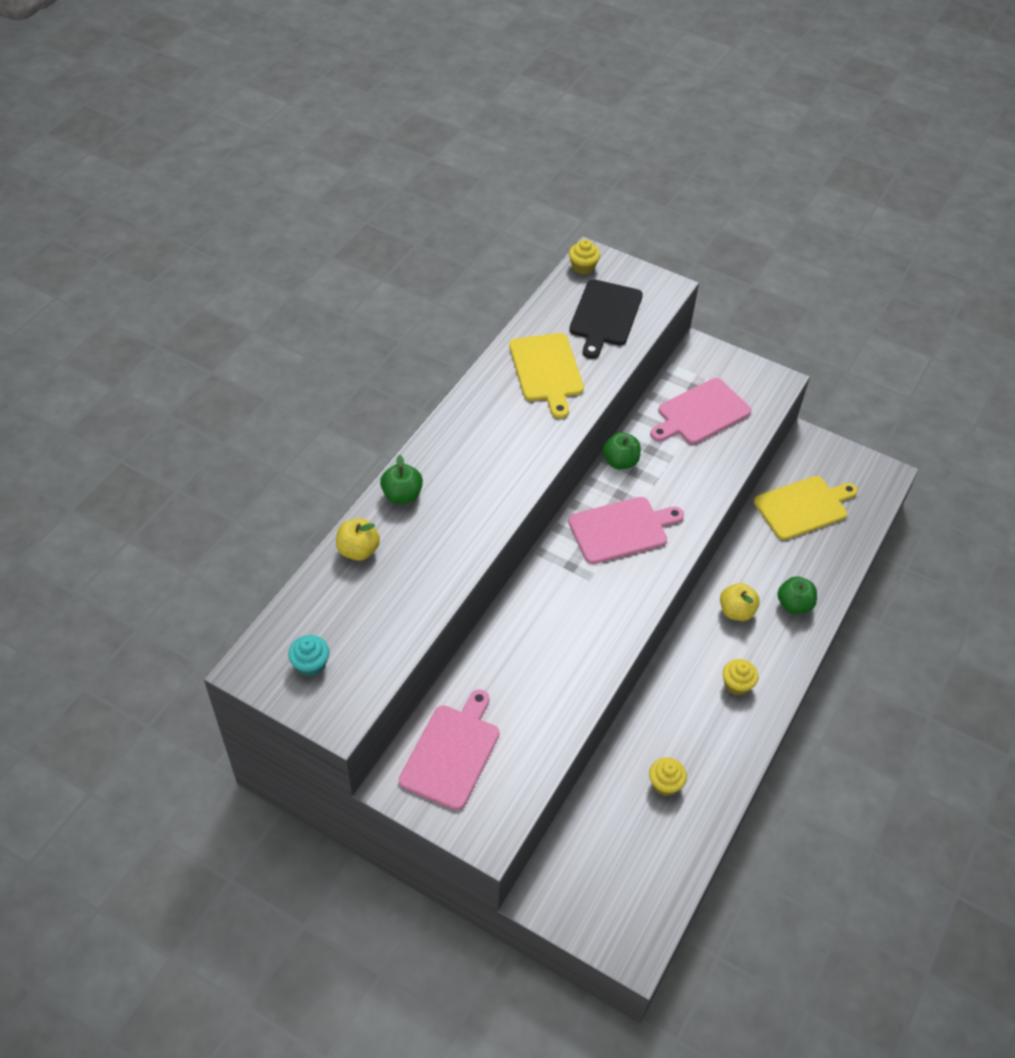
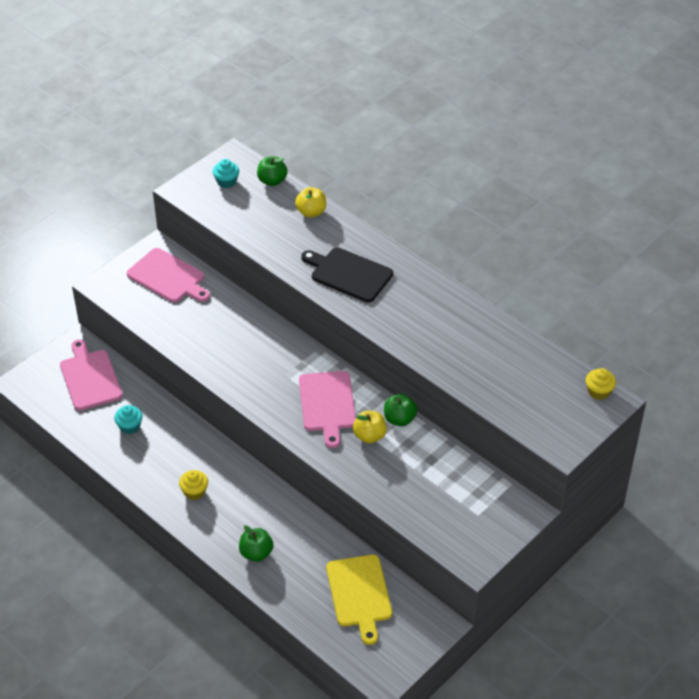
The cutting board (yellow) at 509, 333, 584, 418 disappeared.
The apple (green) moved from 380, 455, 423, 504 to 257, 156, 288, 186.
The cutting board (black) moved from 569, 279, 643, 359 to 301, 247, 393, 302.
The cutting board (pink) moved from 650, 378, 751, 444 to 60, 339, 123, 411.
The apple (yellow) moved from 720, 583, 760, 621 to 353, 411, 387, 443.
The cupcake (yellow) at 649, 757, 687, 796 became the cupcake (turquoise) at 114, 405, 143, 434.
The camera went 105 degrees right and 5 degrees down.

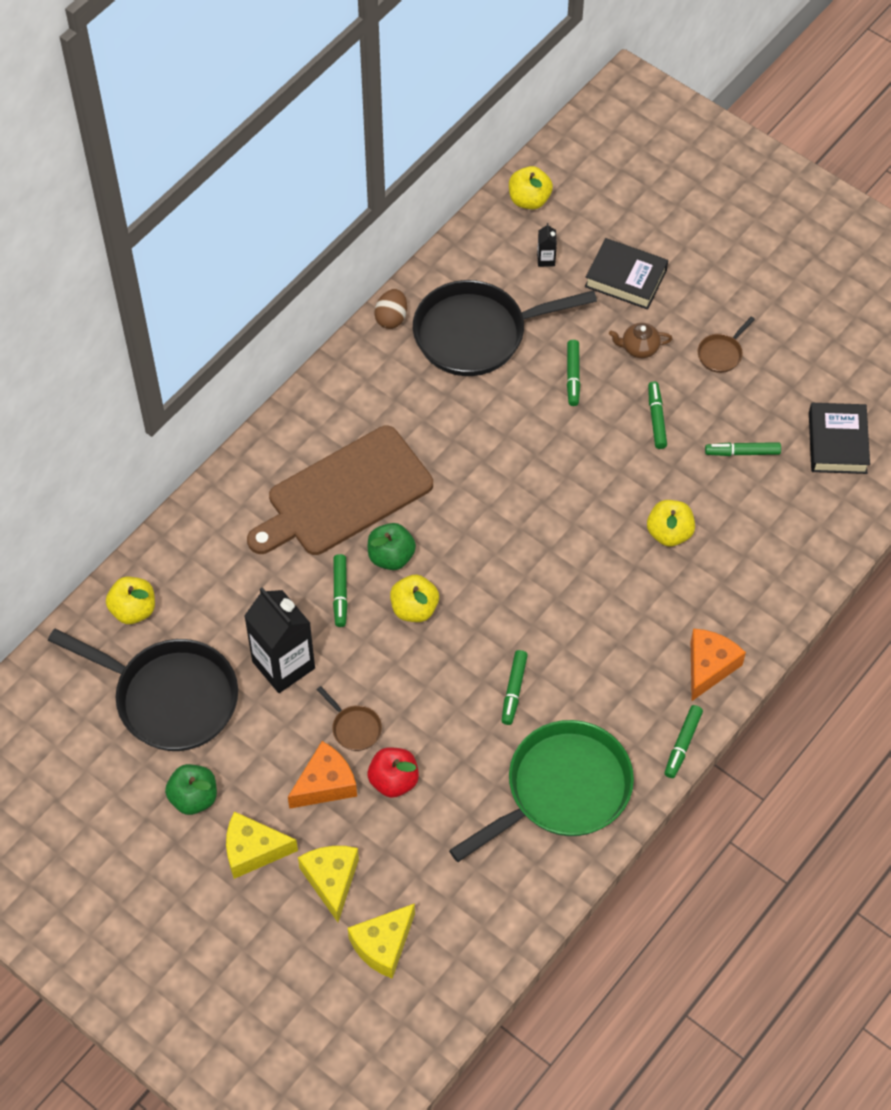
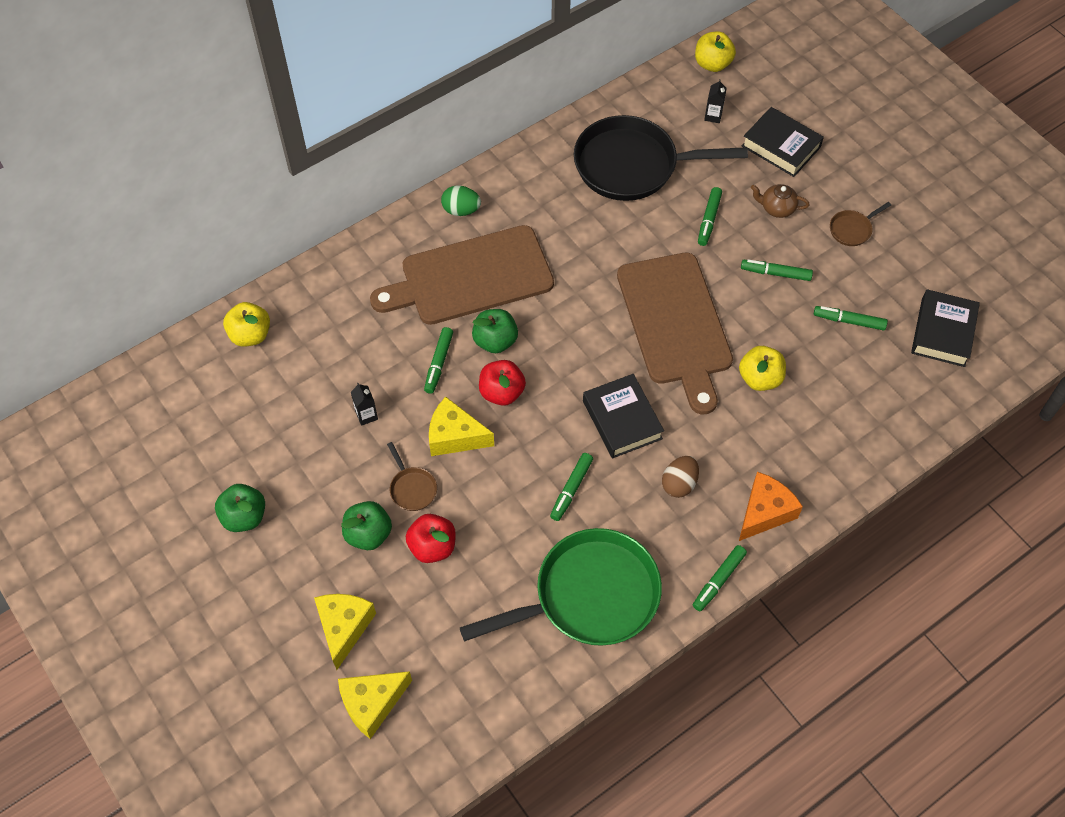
The pan (black) at 48, 629, 238, 751 disappeared.
The egg (green) at 441, 185, 481, 216 appeared.
The book (black) at 583, 374, 664, 458 appeared.
The cutting board (brown) at 617, 253, 733, 414 appeared.
The cheese (yellow) moved from 226, 812, 298, 879 to 429, 397, 494, 456.
The egg (brown) moved from 374, 289, 407, 329 to 662, 456, 699, 498.
The cheese (orange) at 288, 741, 357, 809 was replaced by the apple (green) at 341, 501, 392, 550.
The apple (yellow) at 390, 575, 439, 622 became the apple (red) at 479, 360, 526, 406.
The marker (green) at 648, 381, 667, 449 turned 90 degrees counterclockwise.
The carton (black) at 244, 587, 315, 693 changed to 0.41 times the size.
The camera went 15 degrees right and 0 degrees up.

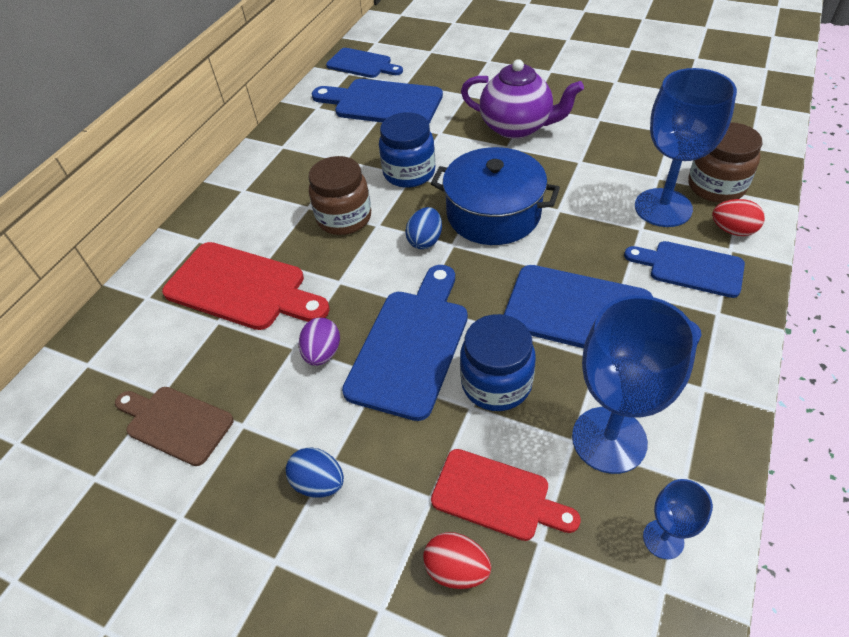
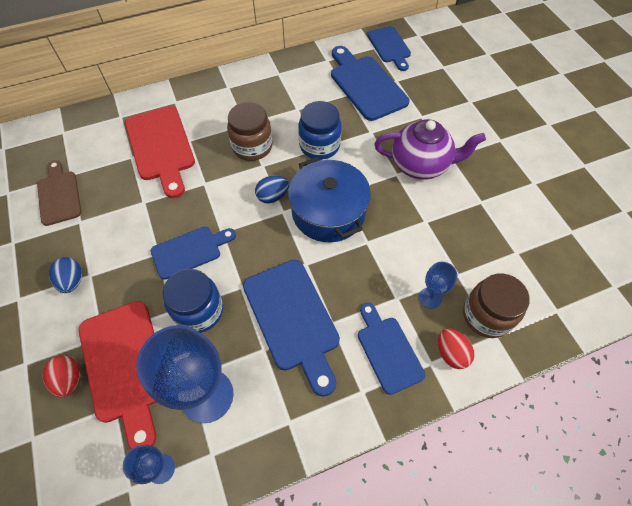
The egg (purple) at 299, 318, 340, 366 disappeared.
The teapot (purple) at 461, 59, 584, 139 turned 60 degrees counterclockwise.
The cutting board (blue) at 342, 265, 468, 421 changed to 0.64 times the size.
The cutting board (red) at 431, 449, 581, 541 changed to 1.56 times the size.
The goblet (blue) at 635, 68, 737, 227 changed to 0.48 times the size.
The camera went 40 degrees right and 10 degrees up.

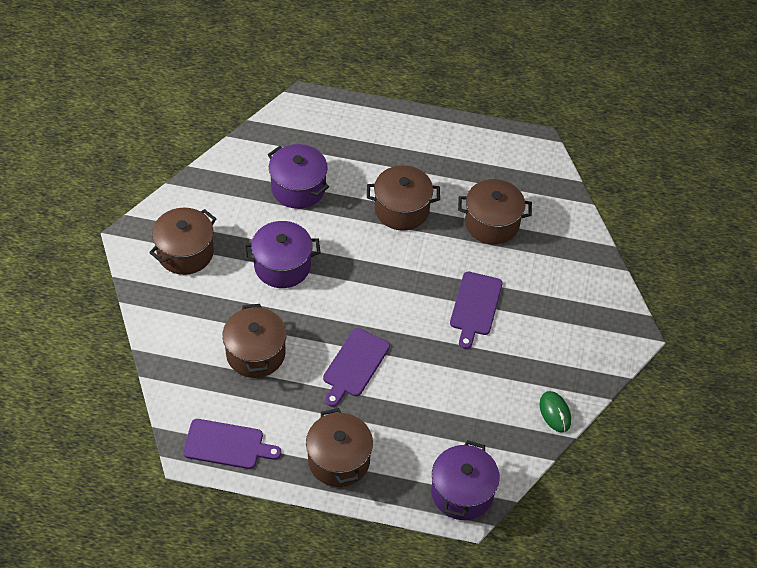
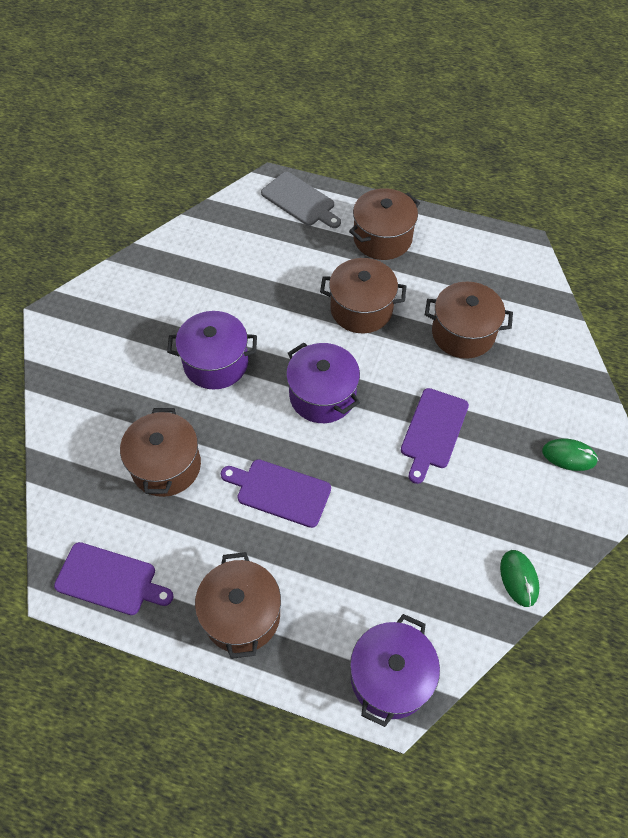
The cutting board (grey) at 261, 172, 341, 228 appeared.
The mouse (green) at 542, 438, 598, 471 appeared.
The pot (brown) moved from 149, 208, 216, 275 to 349, 188, 420, 260.
The pot (purple) moved from 268, 144, 329, 209 to 286, 343, 360, 423.
The cutting board (purple) at 323, 328, 390, 407 turned 75 degrees clockwise.
The camera went 10 degrees right and 5 degrees up.

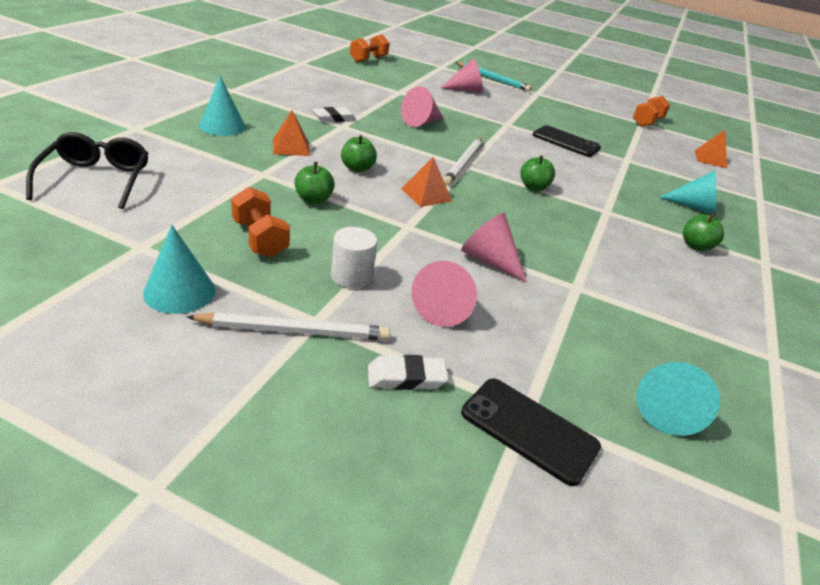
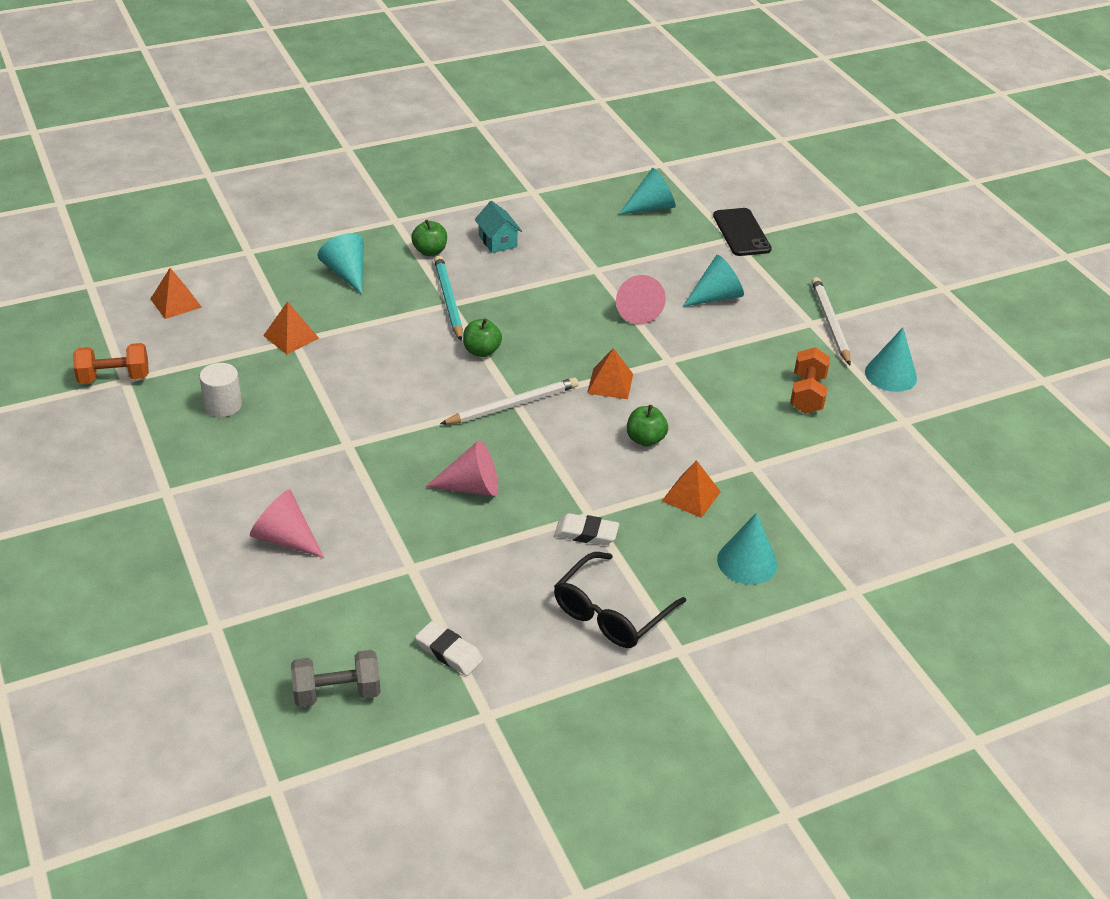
The apple (green) at 294, 162, 335, 204 disappeared.
The phone (black) at 533, 125, 601, 157 disappeared.
The pyramid (orange) at 263, 301, 319, 354 appeared.
The house (turquoise) at 474, 201, 522, 253 appeared.
The glasses (black) moved from 26, 132, 149, 209 to 554, 552, 686, 648.
The cylinder (white) moved from 331, 227, 377, 289 to 199, 363, 242, 417.
The eraser (white) moved from 368, 355, 448, 390 to 415, 621, 483, 676.
The pencil (turquoise) moved from 455, 62, 532, 92 to 434, 255, 463, 341.
The dumbbell (orange) at 350, 34, 389, 63 became the dumbbell (grey) at 291, 650, 381, 707.
The cone (pink) at 411, 261, 477, 327 became the cone (turquoise) at 682, 255, 744, 307.
The pencil (white) at 187, 312, 390, 340 turned 45 degrees clockwise.
The camera went 135 degrees left and 5 degrees up.

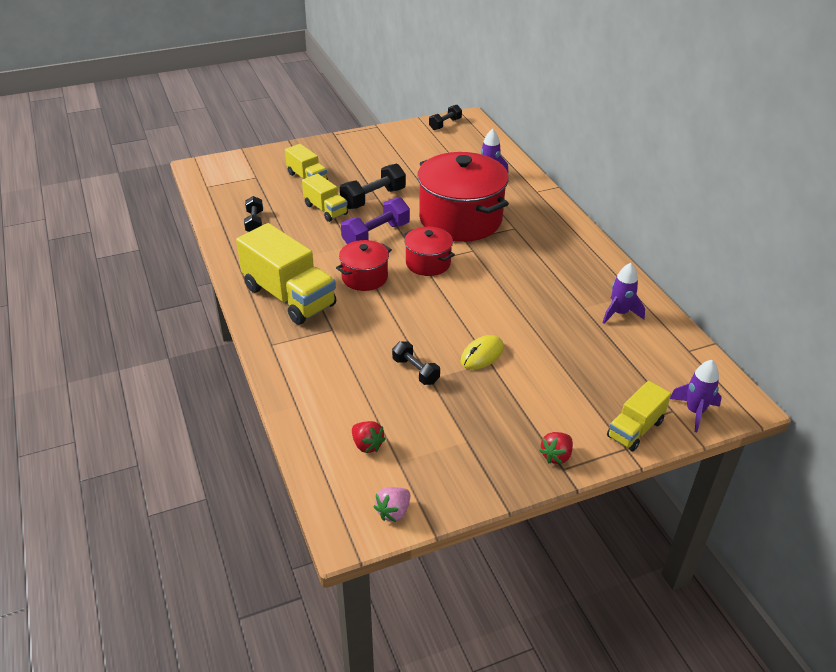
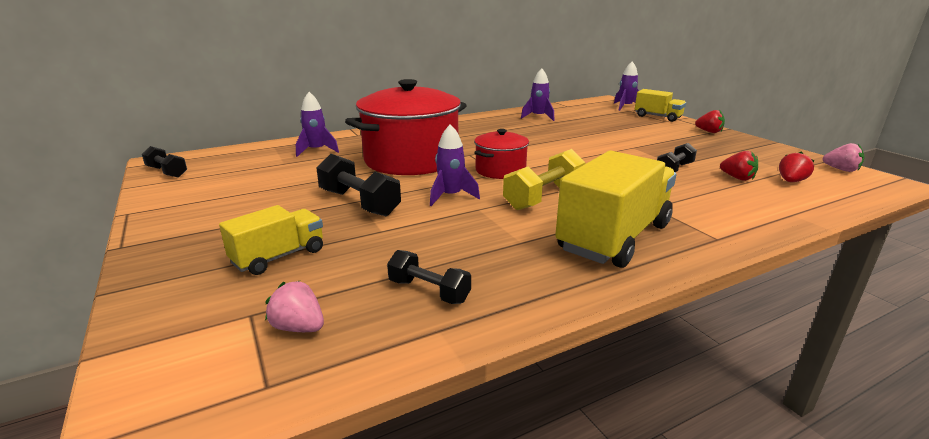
The truck (yellow) at 302, 174, 348, 222 disappeared.
The mouse (yellow) at 461, 335, 504, 370 disappeared.
The strawberry (pink) at 265, 281, 324, 332 appeared.
The strawberry (red) at 720, 151, 758, 181 appeared.
The pot (red) at 336, 240, 392, 291 was replaced by the dumbbell (yellow) at 503, 149, 586, 210.
The dumbbell (purple) at 341, 198, 410, 244 was replaced by the rocket (purple) at 430, 124, 480, 206.
The dumbbell (black) at 244, 196, 263, 232 turned 45 degrees clockwise.
The camera went 95 degrees left and 15 degrees down.

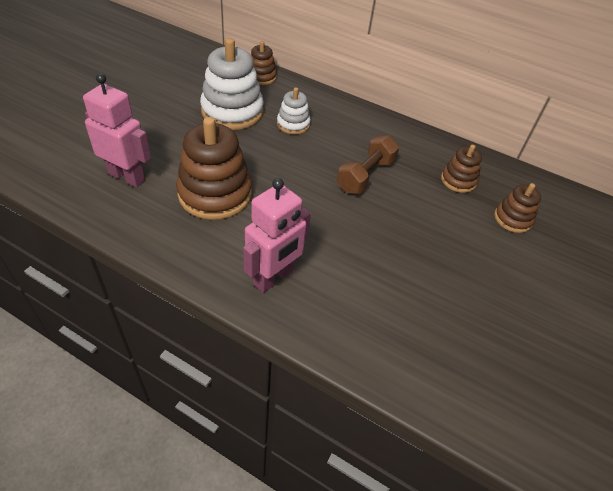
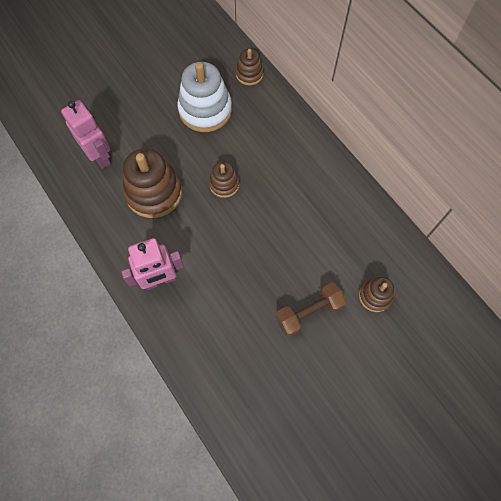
The stacking toy (white) at 277, 87, 311, 135 disappeared.
The dumbbell (brown) moved from 337, 135, 399, 194 to 276, 282, 346, 337.
The stacking toy (brown) moved from 441, 145, 482, 193 to 209, 161, 240, 198.
The camera went 30 degrees right and 20 degrees up.

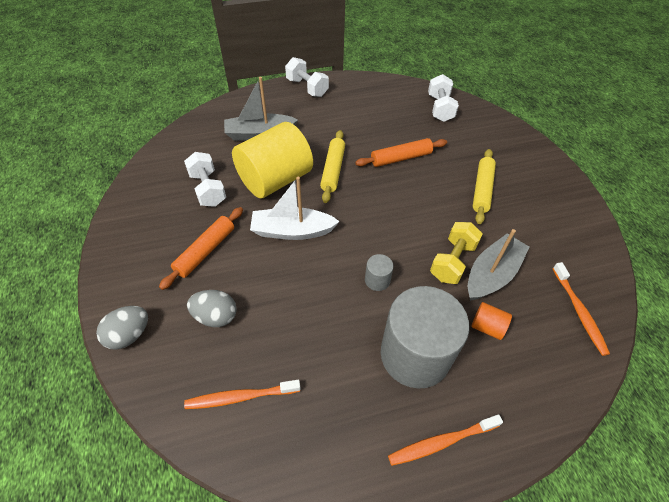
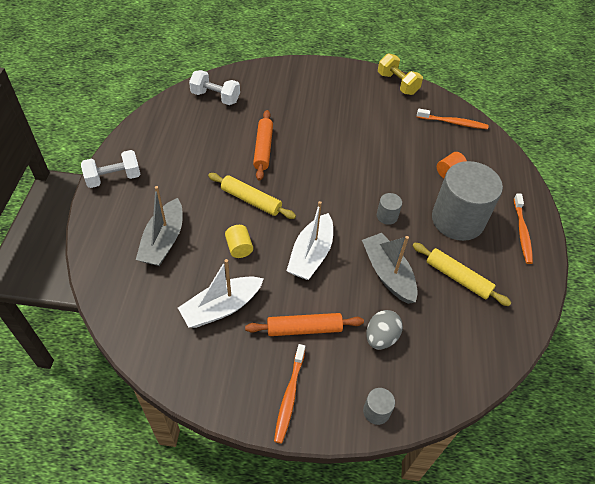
The toothbrush (orange) moved from 184, 380, 301, 409 to 274, 344, 305, 444.
The dumbbell (yellow) moved from 430, 222, 483, 284 to 378, 53, 423, 95.
The boat (grey) moved from 468, 229, 530, 301 to 362, 233, 418, 304.
The rolling pin (yellow) moved from 473, 149, 496, 224 to 413, 243, 511, 306.
The egg (grey) at 96, 306, 148, 350 was replaced by the cylinder (grey) at 363, 388, 395, 425.
The dumbbell (white) at 184, 152, 226, 207 was replaced by the boat (white) at 178, 259, 264, 328.
The rolling pin (orange) at 159, 207, 243, 290 turned 60 degrees counterclockwise.
The cylinder (yellow) at 232, 122, 313, 198 changed to 0.41 times the size.
The camera went 70 degrees left and 0 degrees up.

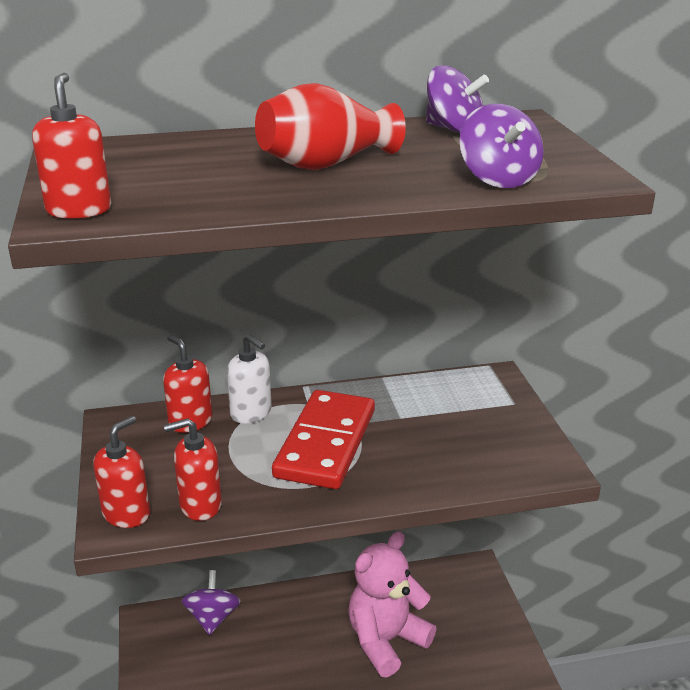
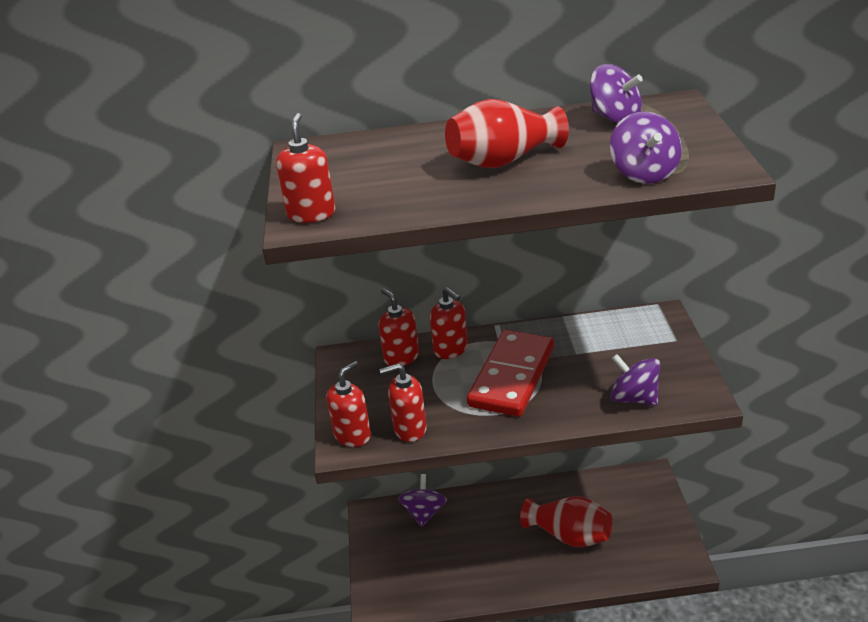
The spinning top (purple) at 610, 354, 660, 406 appeared.
The teddy bear (pink) at 348, 531, 436, 677 was replaced by the vase (red) at 520, 496, 612, 547.
The soap dispenser (white) at 227, 334, 272, 424 became the soap dispenser (red) at 430, 287, 468, 359.
The camera went 10 degrees right and 5 degrees up.

